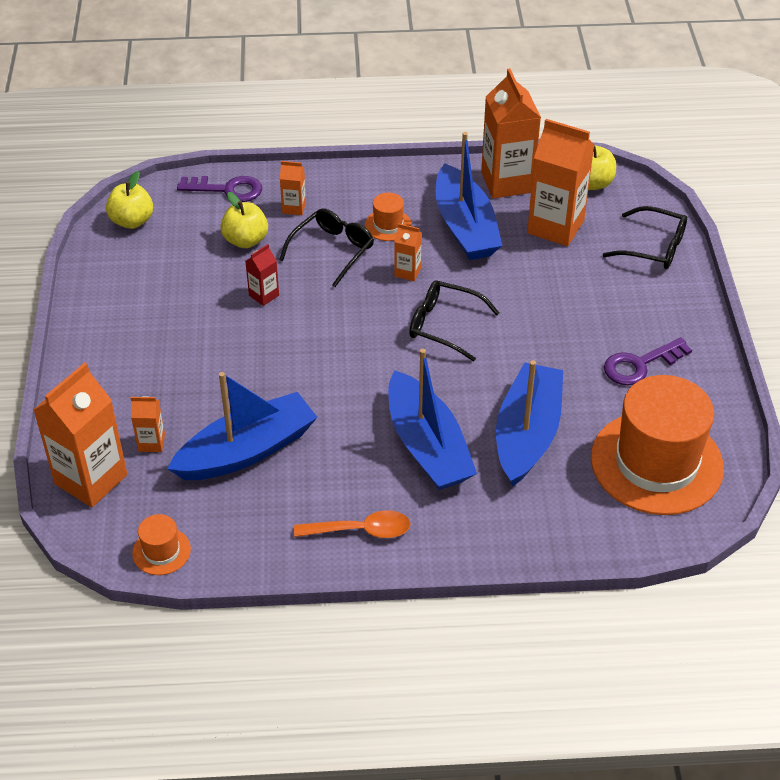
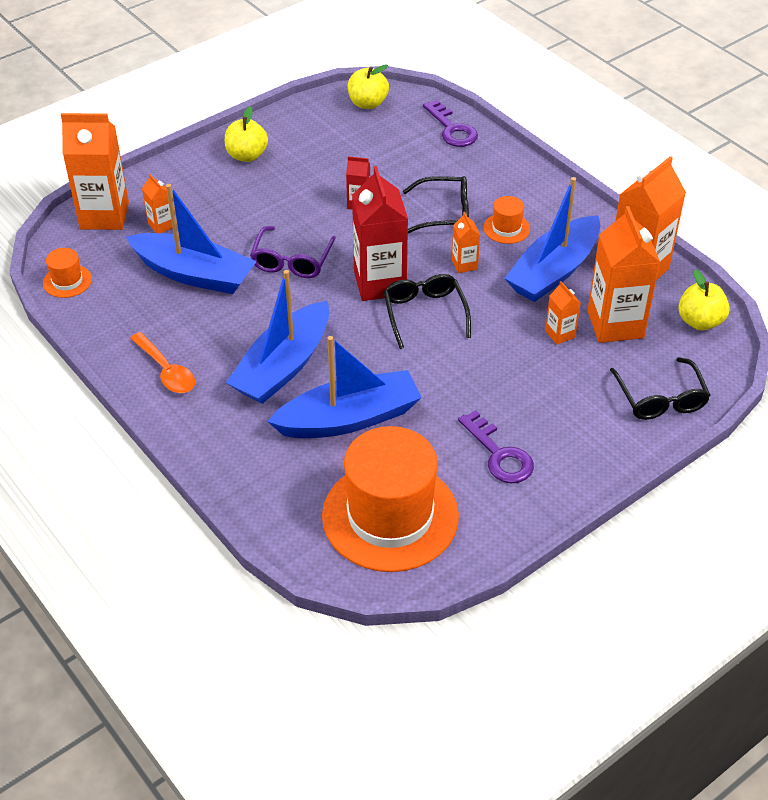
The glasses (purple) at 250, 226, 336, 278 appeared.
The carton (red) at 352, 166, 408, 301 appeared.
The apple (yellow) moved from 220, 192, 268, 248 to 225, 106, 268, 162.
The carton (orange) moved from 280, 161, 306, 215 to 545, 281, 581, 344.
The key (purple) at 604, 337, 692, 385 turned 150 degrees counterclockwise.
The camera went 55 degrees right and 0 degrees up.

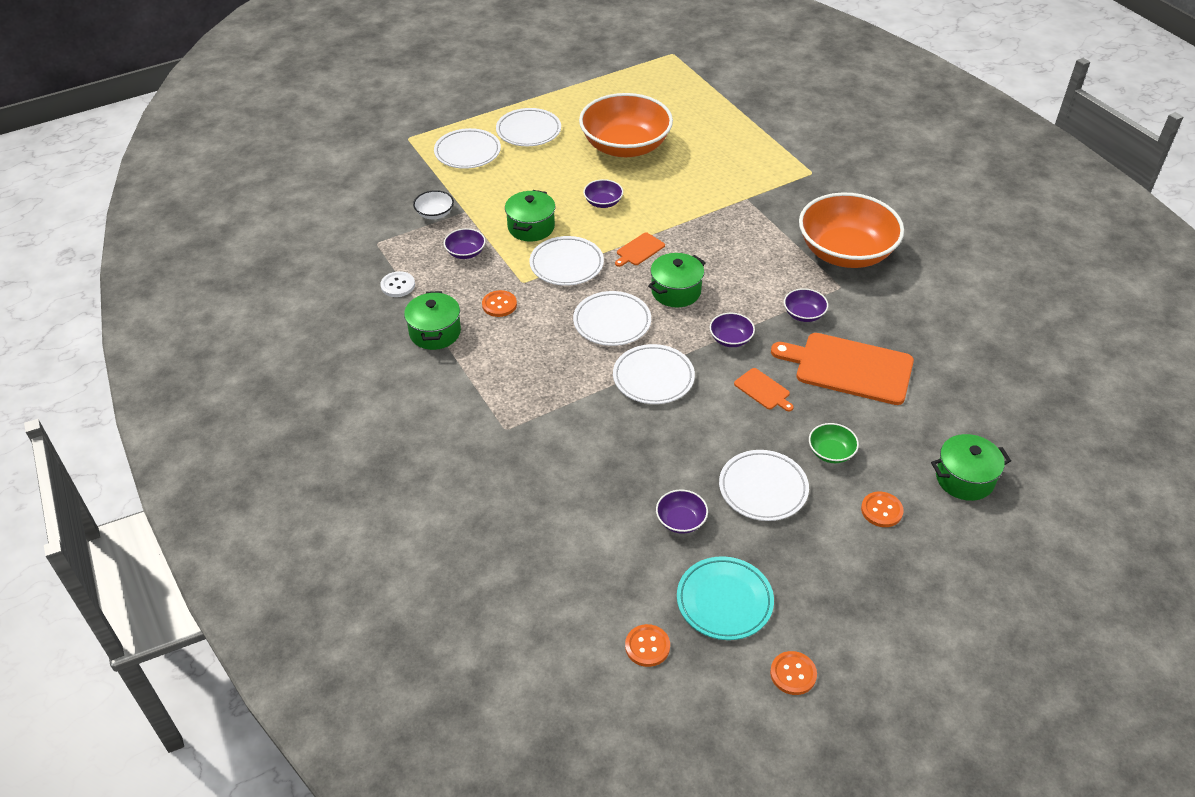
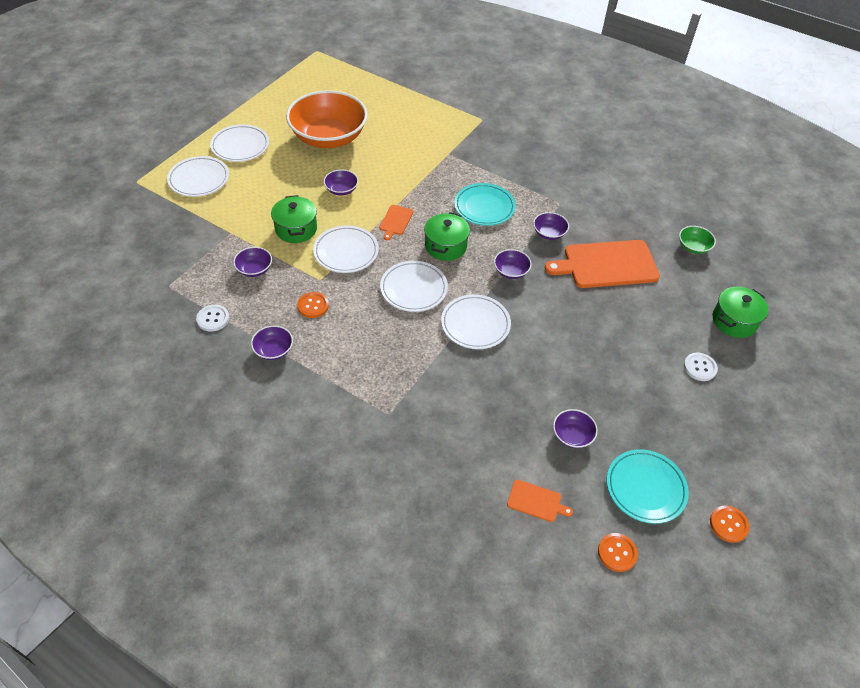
The bowl (white) at 413, 190, 454, 219 disappeared.
The plate (white) at 719, 450, 809, 521 disappeared.
The bowl (orange) at 799, 192, 904, 268 disappeared.
The plate (turquoise) at 454, 183, 516, 226 appeared.
The cutting board (orange) moved from 734, 368, 794, 411 to 507, 480, 573, 522.
The bowl (green) moved from 809, 423, 859, 463 to 679, 226, 716, 254.
The pot (green) at 404, 291, 461, 350 was replaced by the bowl (purple) at 251, 326, 293, 360.
The button (orange) at 861, 492, 904, 527 became the button (white) at 684, 353, 718, 381.
The camera went 30 degrees left and 5 degrees up.

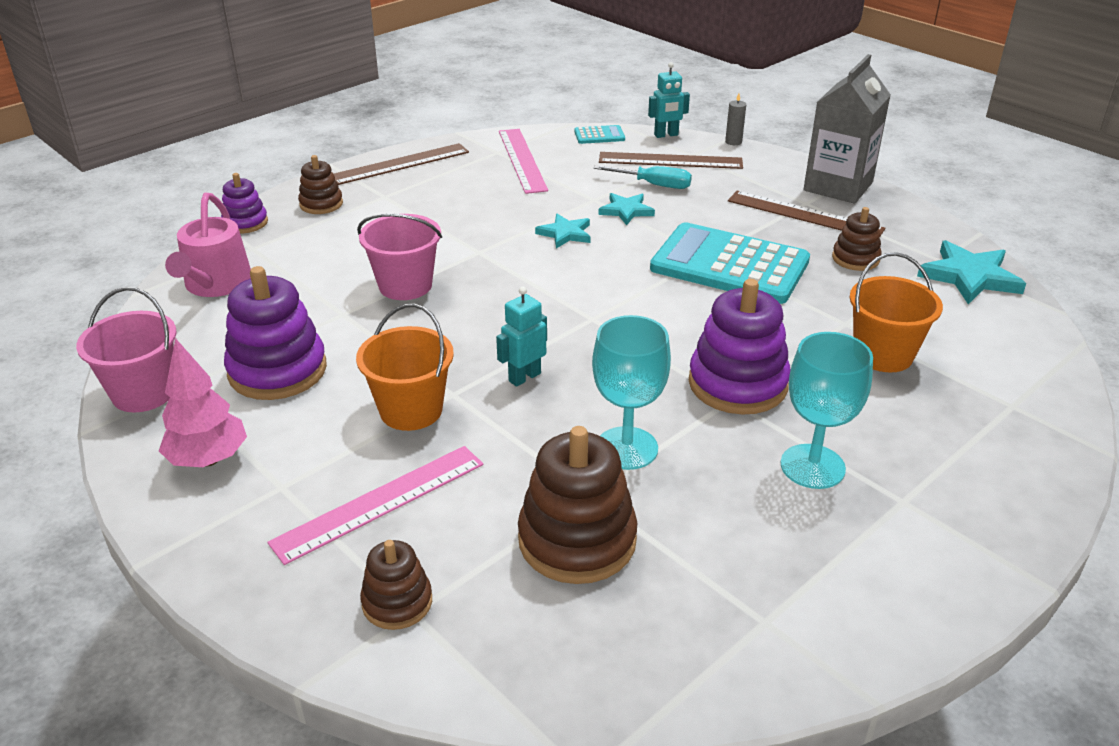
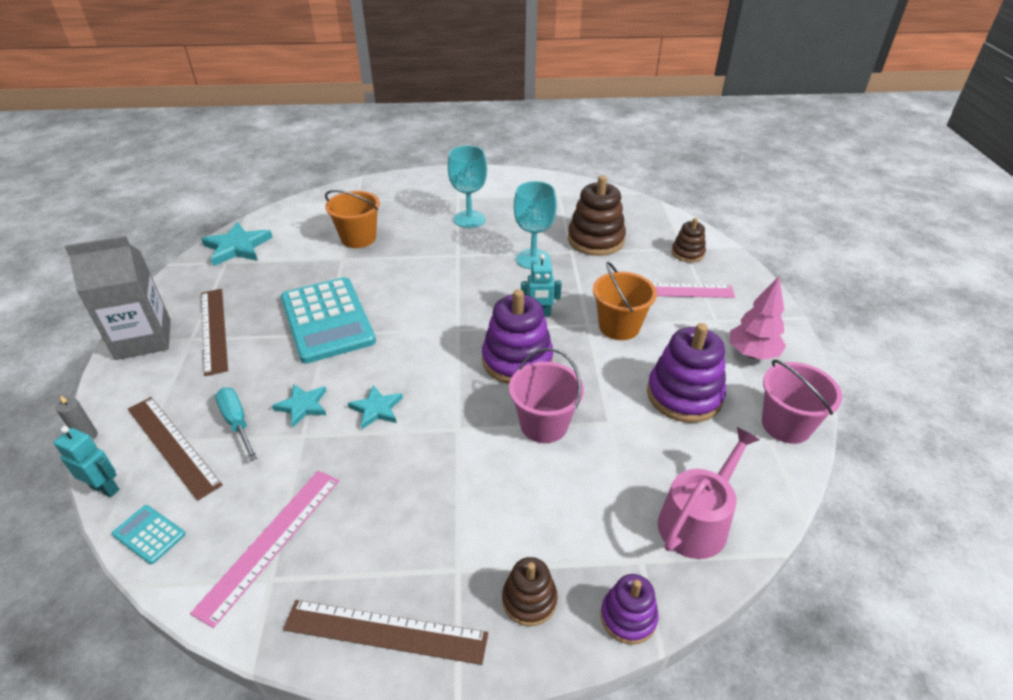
The stacking toy (brown) at 832, 207, 882, 271 disappeared.
The stacking toy (purple) moved from 689, 279, 791, 415 to 482, 289, 553, 384.
The camera went 140 degrees left and 5 degrees up.

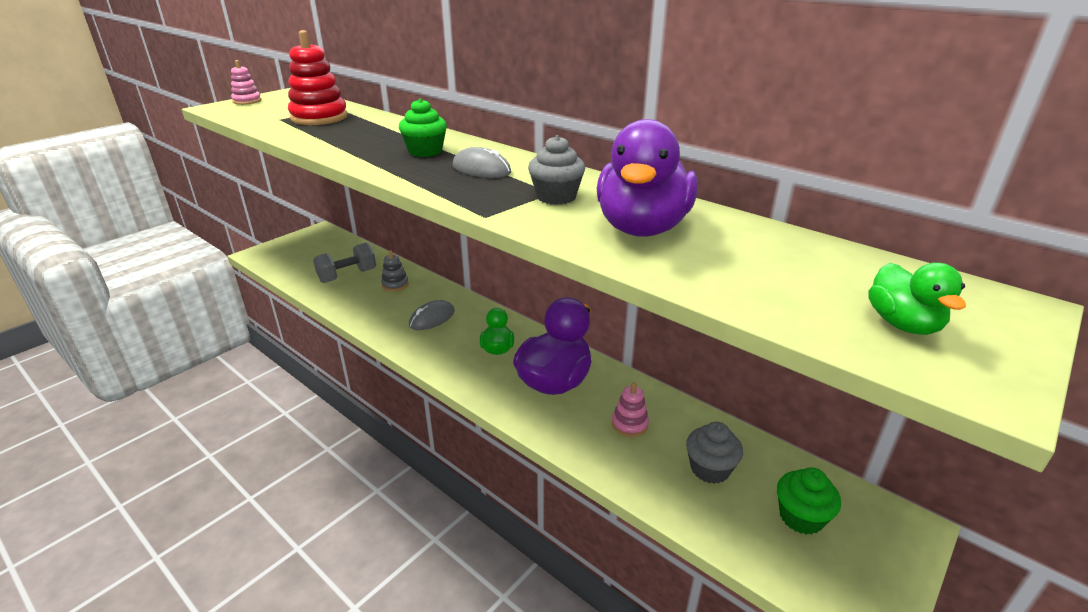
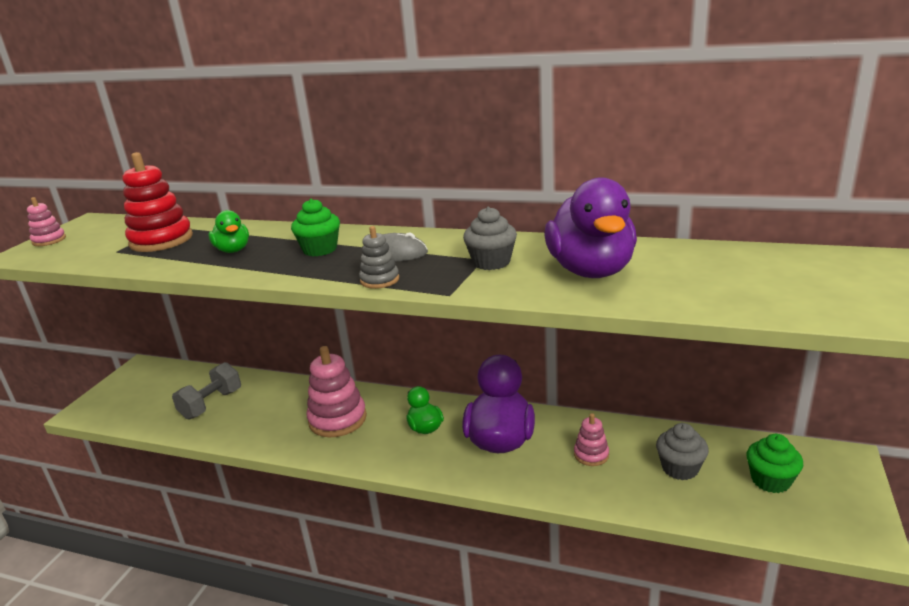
The stacking toy (grey) moved from 381, 250, 409, 292 to 359, 226, 399, 289.
The duck (green) moved from 868, 263, 966, 335 to 208, 210, 249, 253.
The mouse (grey) at 409, 300, 455, 330 was replaced by the stacking toy (pink) at 307, 346, 367, 437.
The camera went 20 degrees left and 5 degrees down.

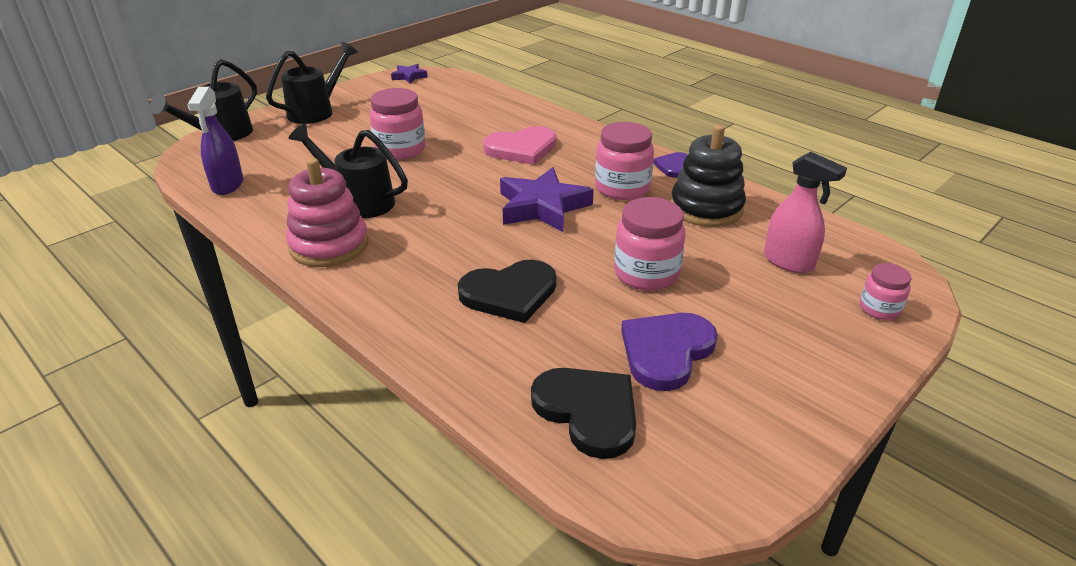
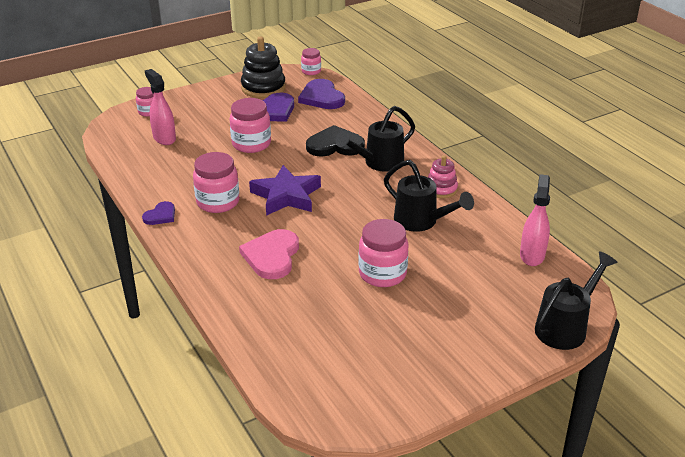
The star (purple) at 391, 64, 427, 84 disappeared.
The jar (pink) at 301, 48, 321, 75 appeared.
The watering can (black) moved from 266, 42, 358, 124 to 336, 106, 415, 172.
The stacking toy (black) moved from 671, 125, 746, 227 to 241, 36, 286, 98.
The spray bottle (purple) at 187, 87, 243, 195 became the spray bottle (pink) at 520, 174, 550, 266.
The heart (black) at 531, 368, 636, 459 became the heart (purple) at 298, 79, 345, 109.
The heart (pink) at 483, 126, 557, 165 turned 75 degrees counterclockwise.
The stacking toy (pink) at 286, 158, 369, 267 changed to 0.60 times the size.
The camera went 165 degrees left and 0 degrees up.

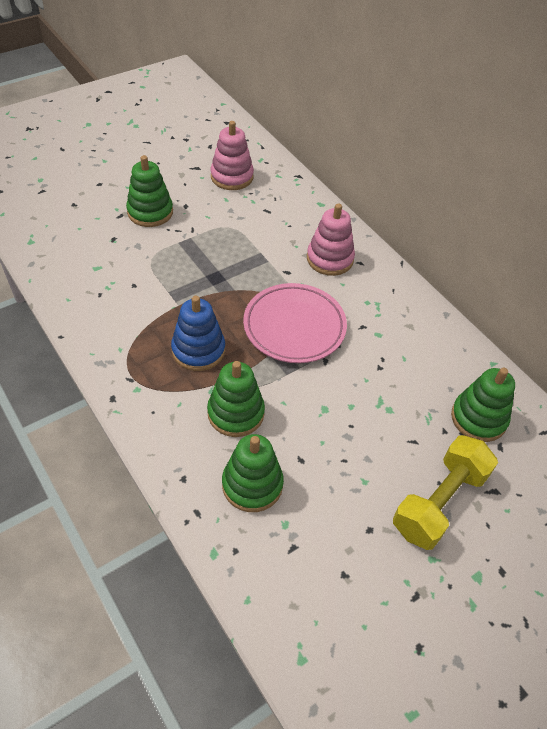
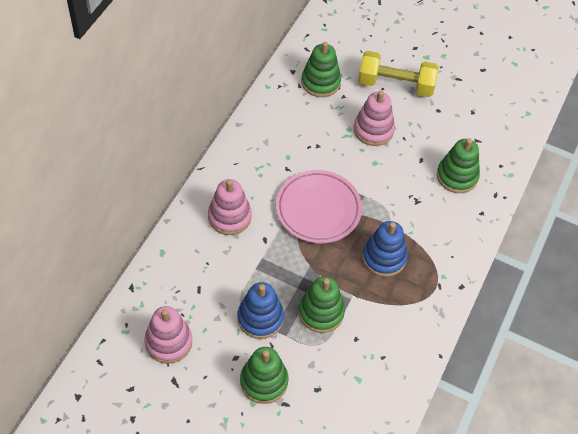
The stacking toy (blue) at 237, 282, 284, 339 appeared.
The stacking toy (pink) at 354, 91, 395, 146 appeared.
The stacking toy (green) moved from 207, 361, 265, 437 to 298, 276, 345, 333.
The camera went 120 degrees left and 5 degrees up.

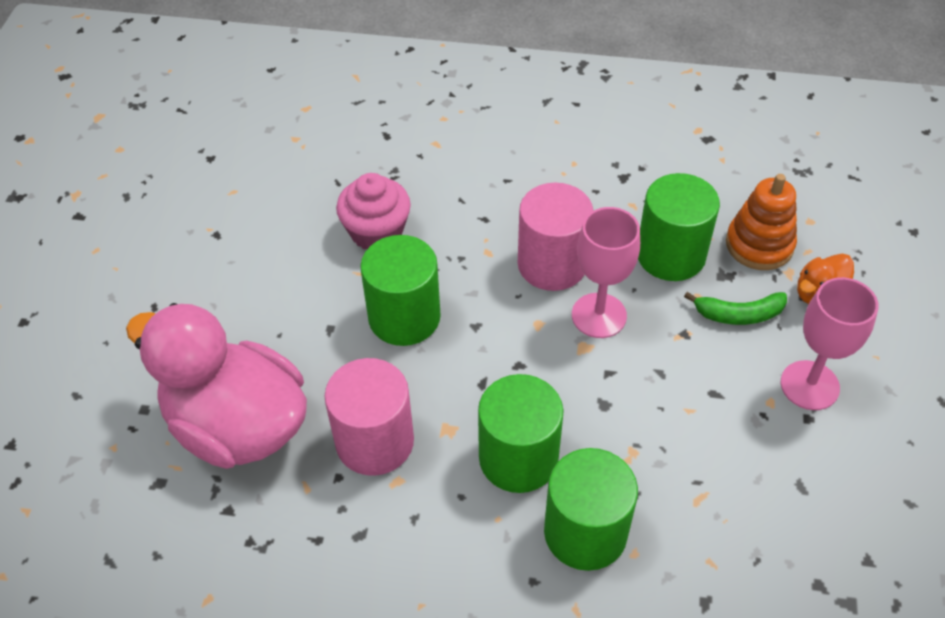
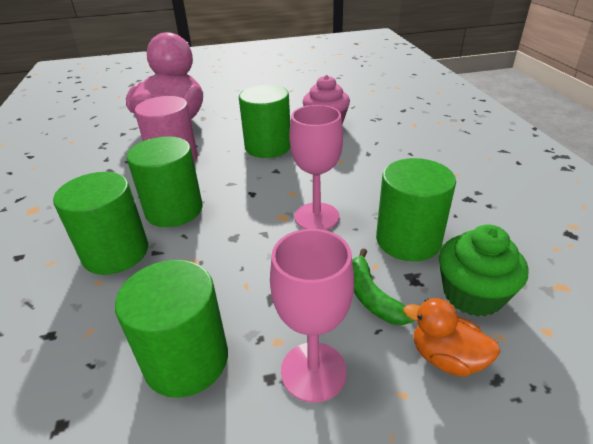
The cylinder (pink) at 518, 183, 594, 291 disappeared.
The cylinder (green) at 115, 260, 228, 398 appeared.
The stacking toy (orange) at 726, 174, 797, 270 was replaced by the cupcake (green) at 439, 224, 528, 317.
The camera went 70 degrees right and 15 degrees down.

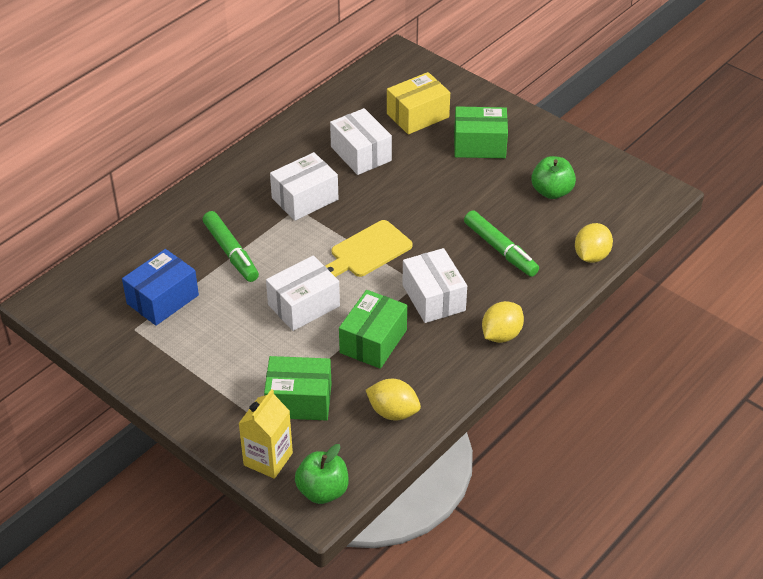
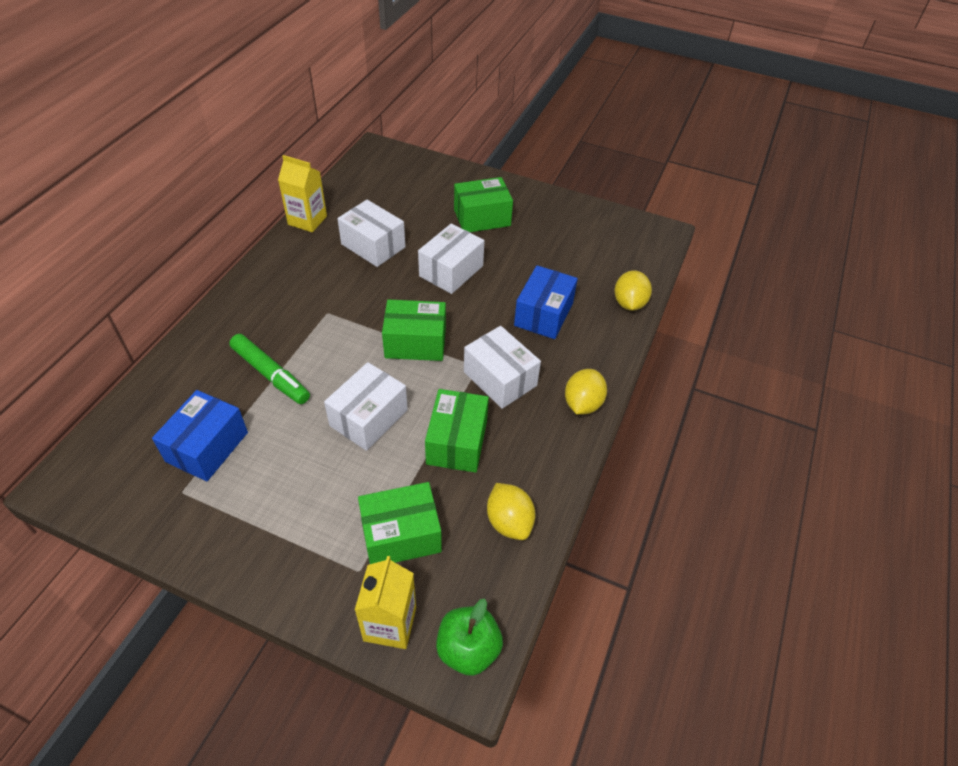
The box (yellow) at 387, 72, 450, 134 disappeared.
The apple (green) at 531, 156, 576, 199 disappeared.
The carton (yellow) at 278, 155, 327, 232 appeared.
The box (white) moved from 270, 152, 338, 221 to 418, 223, 484, 294.
The cutting board (yellow) at 325, 220, 413, 277 was replaced by the box (green) at 382, 299, 446, 361.
The marker (green) at 464, 210, 539, 277 was replaced by the box (blue) at 514, 265, 578, 339.
The lemon (yellow) at 366, 379, 421, 420 turned 60 degrees clockwise.
The camera went 20 degrees left and 5 degrees up.

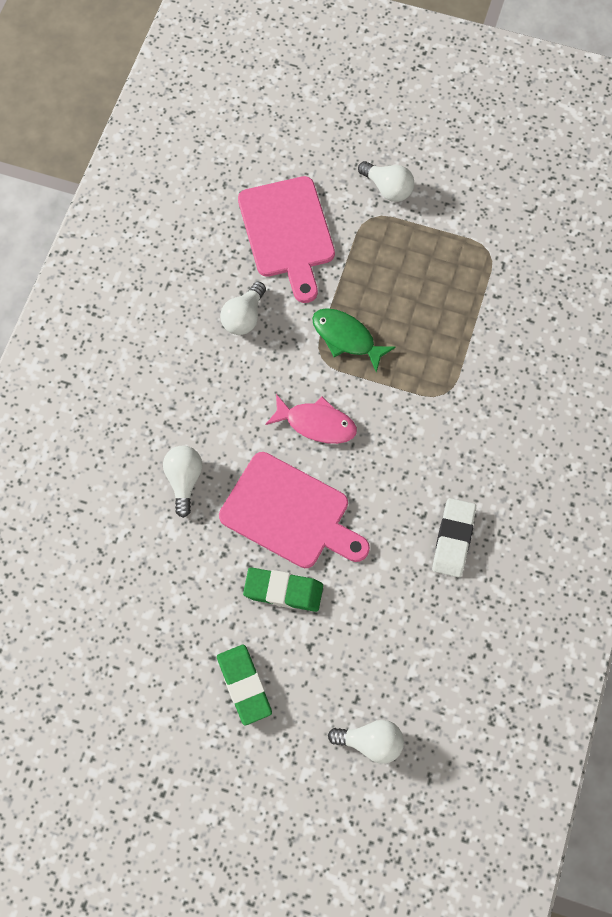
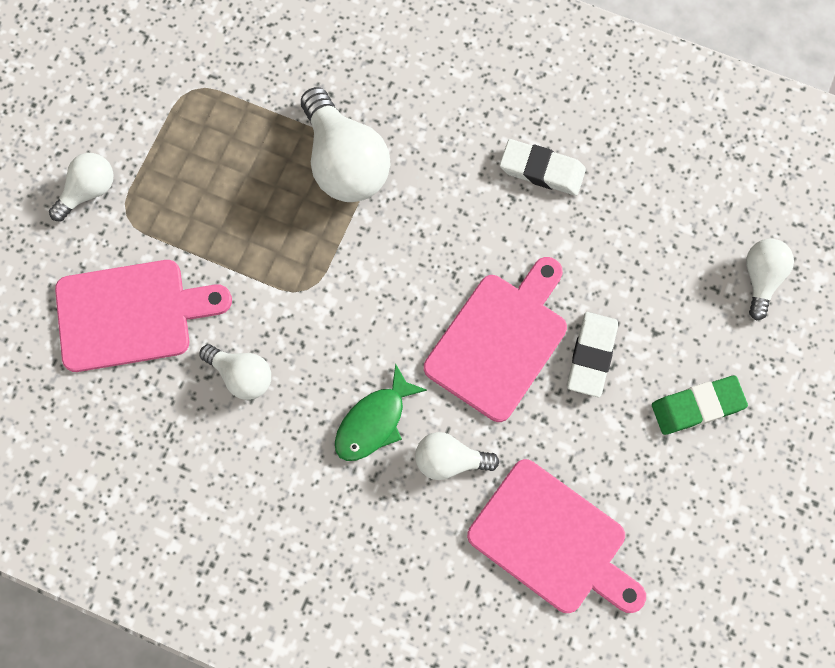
The fish (pink) at 265, 394, 357, 444 disappeared.
The light bulb (white) at 301, 87, 390, 202 appeared.
The cutting board (pink) at 467, 459, 646, 613 appeared.
The fish (green) moved from 312, 308, 396, 373 to 335, 363, 427, 461.
The eraser (green) at 243, 567, 323, 612 became the eraser (white) at 567, 312, 618, 397.
The camera went 85 degrees left and 5 degrees up.

